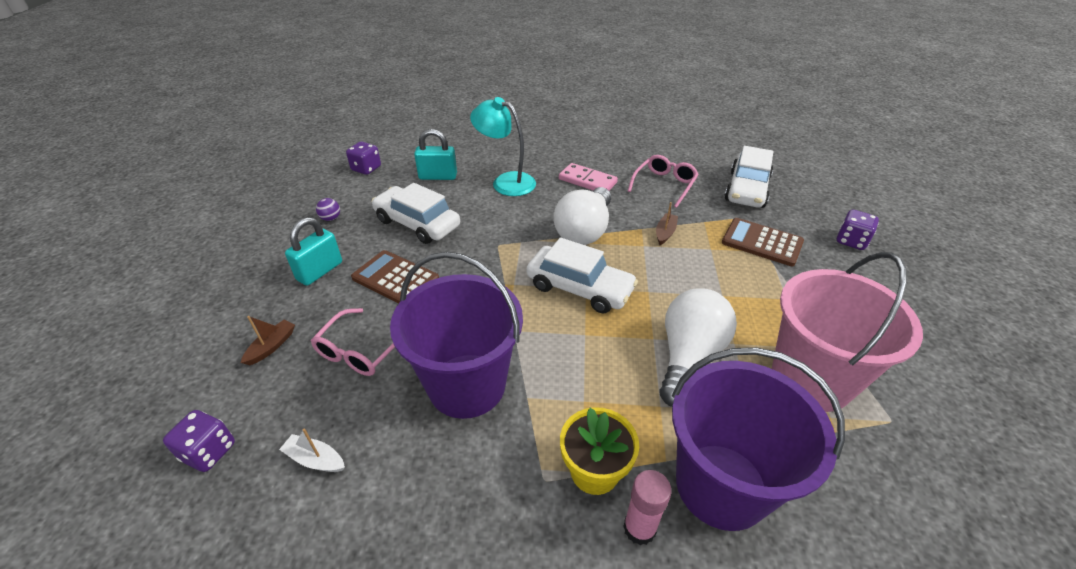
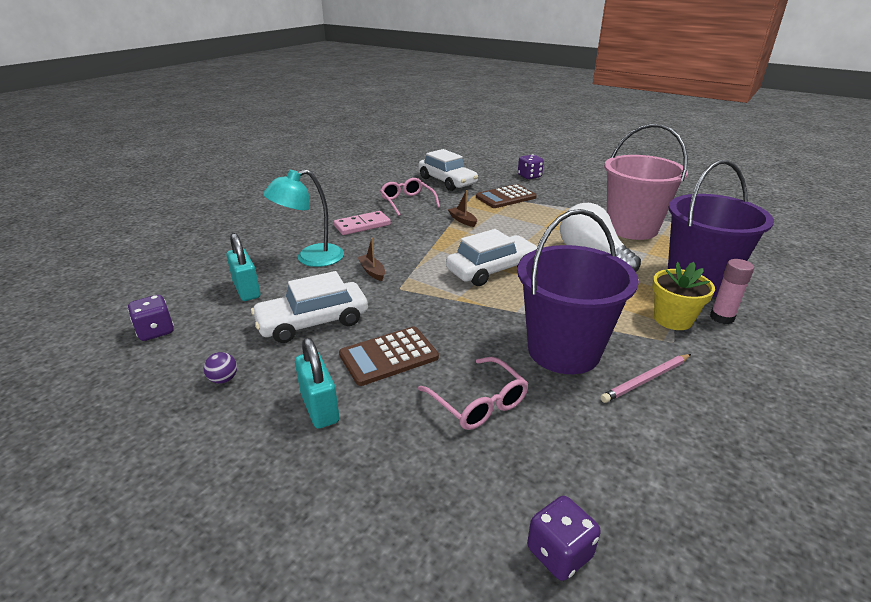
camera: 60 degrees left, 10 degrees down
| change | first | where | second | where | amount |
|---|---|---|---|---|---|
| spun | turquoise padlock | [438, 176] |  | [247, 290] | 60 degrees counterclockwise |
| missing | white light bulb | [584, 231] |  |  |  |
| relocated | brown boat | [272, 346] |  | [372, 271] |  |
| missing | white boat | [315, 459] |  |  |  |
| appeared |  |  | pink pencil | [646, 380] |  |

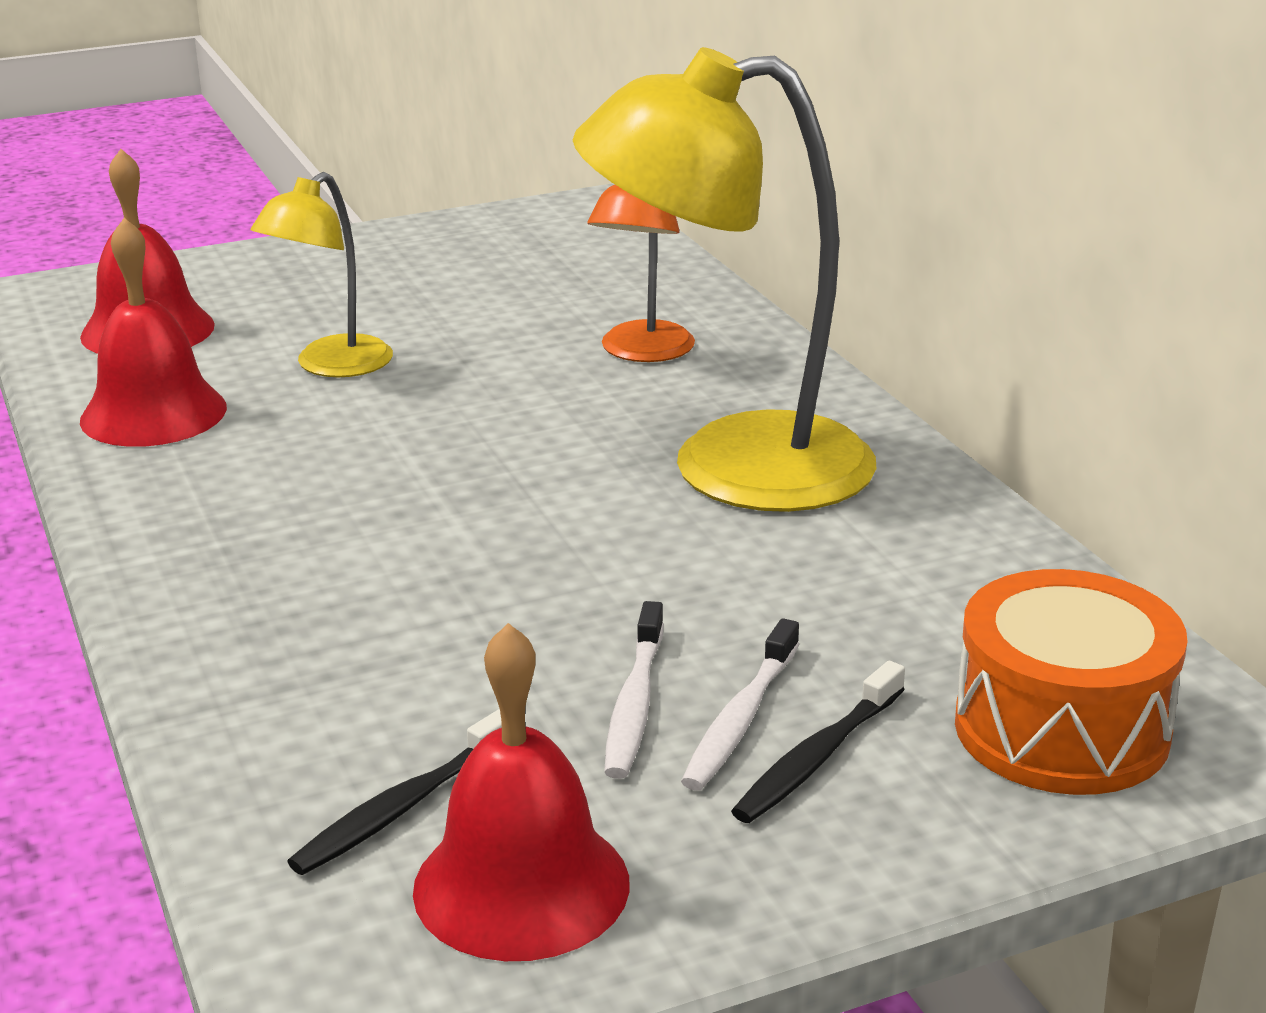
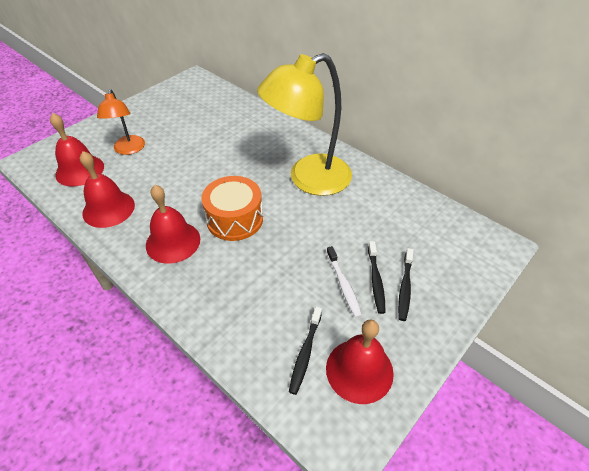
camera: 25 degrees left, 20 degrees up
| change | first | where | second | where | amount |
|---|---|---|---|---|---|
| missing | yellow lamp | [331, 366] |  |  |  |
| relocated | orange lamp | [642, 352] |  | [129, 149] |  |
| relocated | orange drum | [1061, 729] |  | [235, 219] |  |
| colour | white toothbrush | [740, 719] | black toothbrush | [376, 280] |  |
| appeared |  |  | red bell | [173, 242] |  |

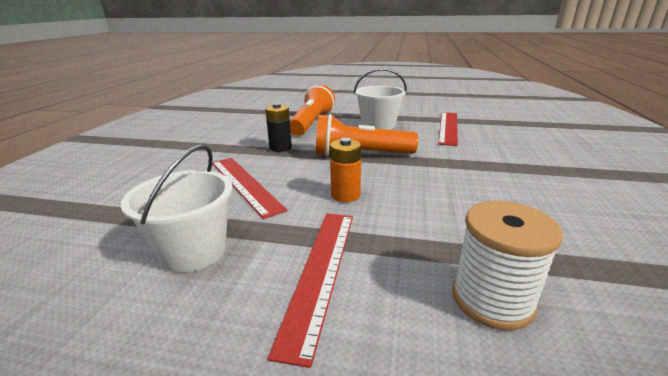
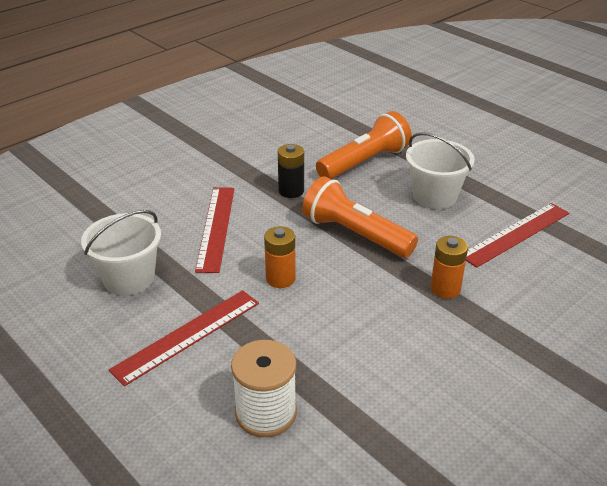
camera: 35 degrees right, 10 degrees up
| change | first | where | second | where | amount |
|---|---|---|---|---|---|
| appeared |  |  | orange battery | [445, 288] |  |

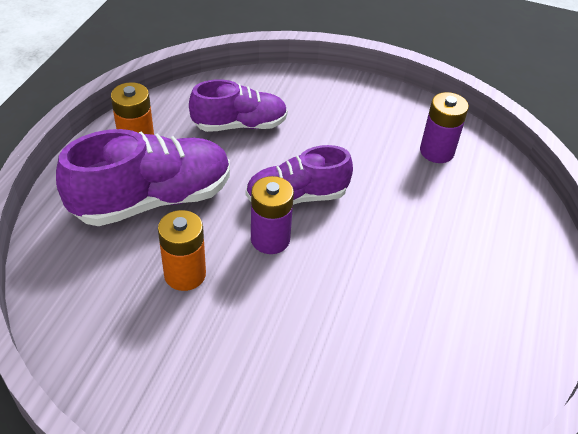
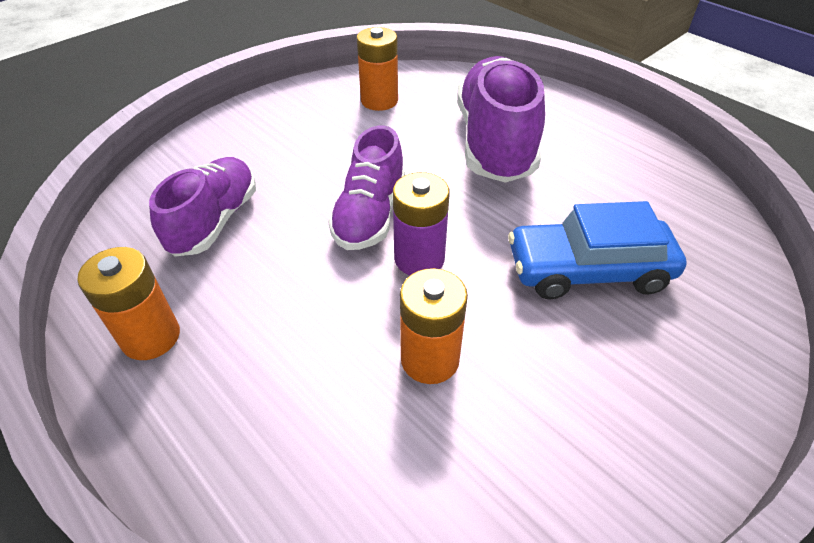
camera: 60 degrees left, 0 degrees up
| change | first | where | second | where | amount |
|---|---|---|---|---|---|
| colour | purple battery | [436, 151] | orange battery | [379, 101] |  |
| relocated | purple shoe | [153, 199] |  | [495, 142] |  |
| appeared |  |  | blue car | [588, 270] |  |

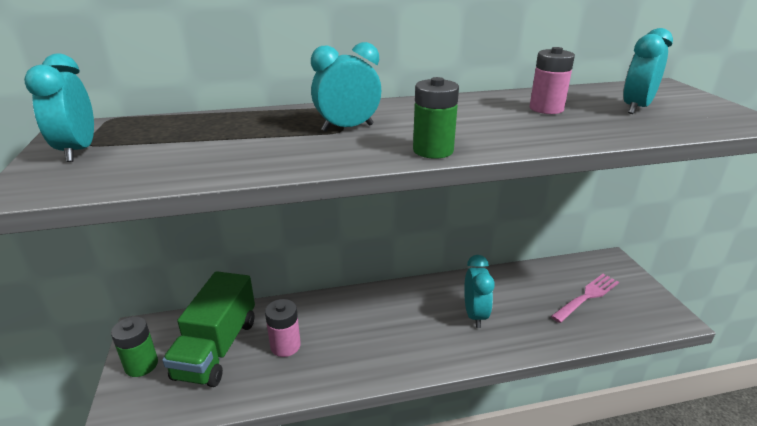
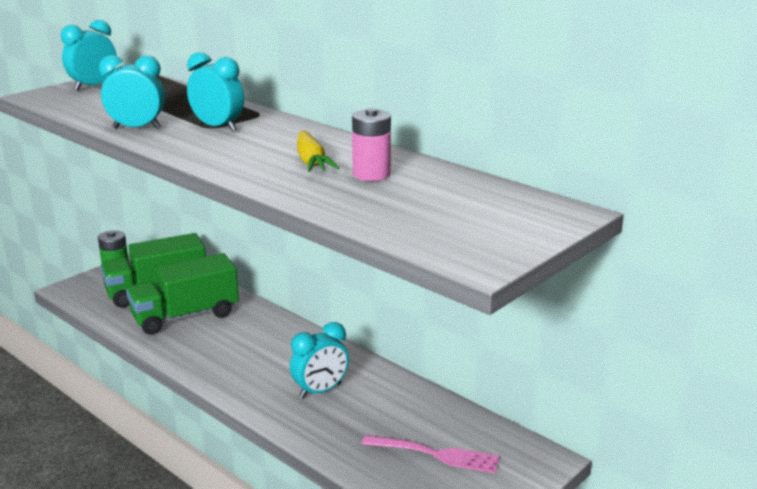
camera: 55 degrees right, 5 degrees down
| change | first | where | second | where | amount |
|---|---|---|---|---|---|
| relocated | turquoise clock | [636, 108] |  | [137, 128] |  |
| missing | green battery | [433, 150] |  |  |  |
| exchanged | pink battery | [285, 346] | green truck | [185, 316] |  |
| appeared |  |  | yellow carrot | [311, 162] |  |

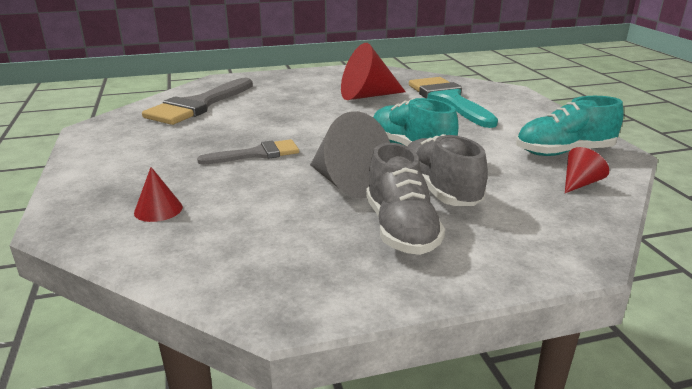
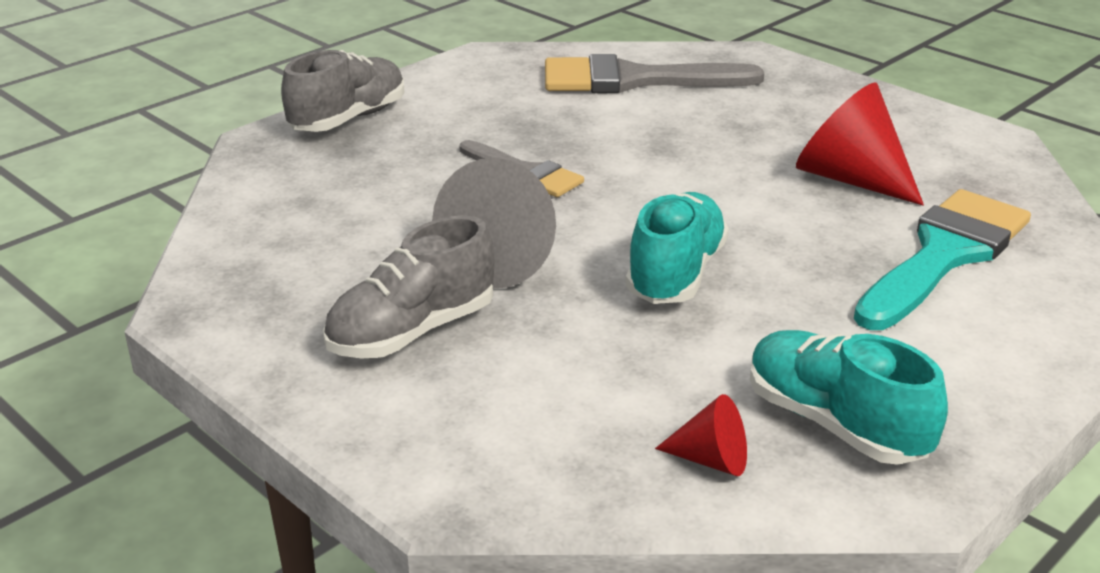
camera: 60 degrees right, 5 degrees up
| change | first | where | second | where | amount |
|---|---|---|---|---|---|
| relocated | grey shoe | [439, 191] |  | [348, 119] |  |
| missing | red cone | [158, 209] |  |  |  |

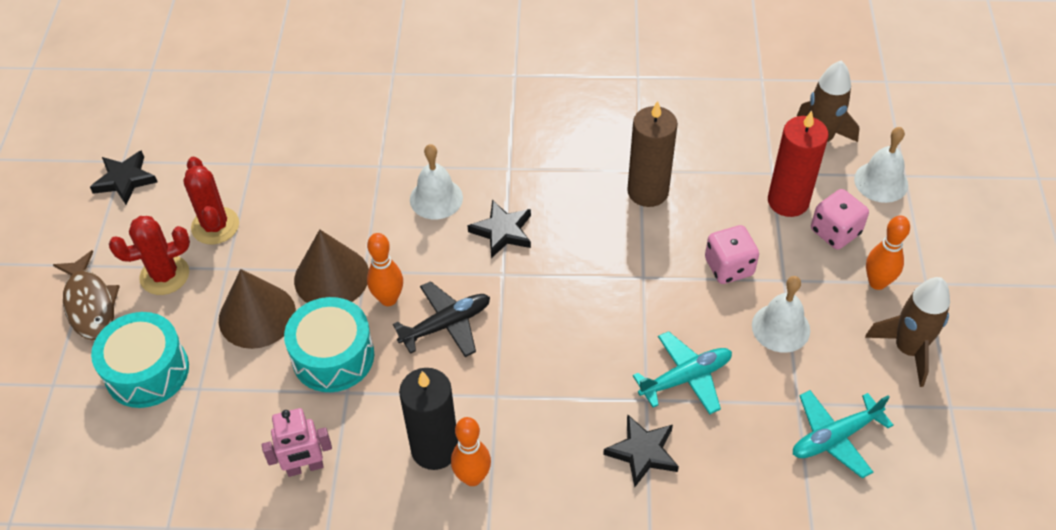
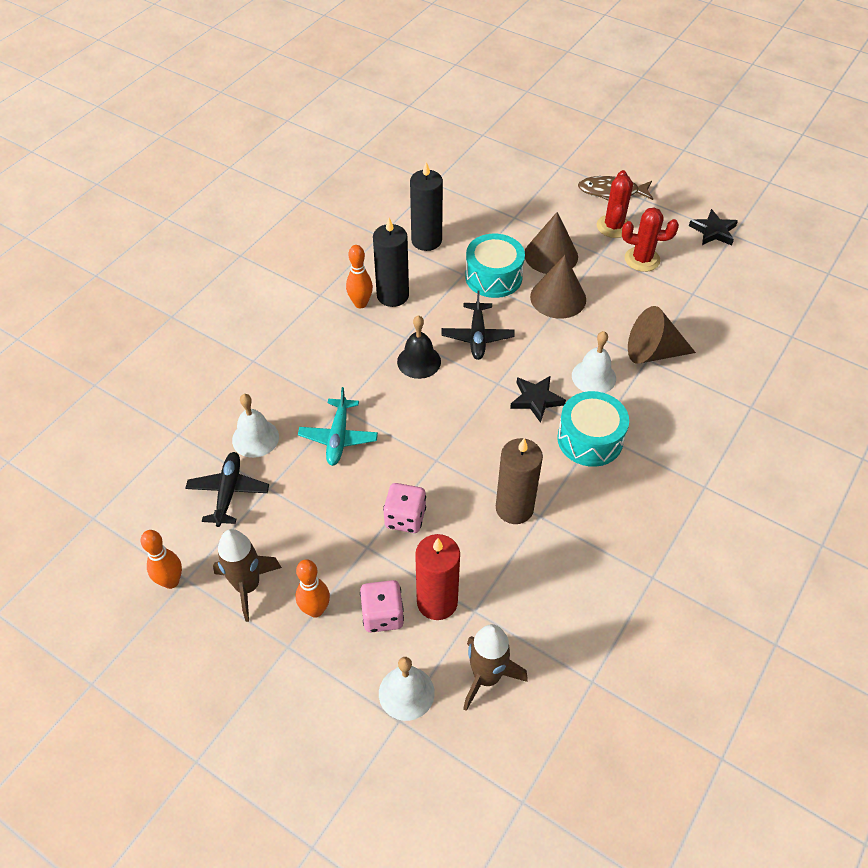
camera: 120 degrees right, 0 degrees up
| change | first | where | second | where | amount |
|---|---|---|---|---|---|
| relocated | orange bowling pin | [388, 299] |  | [171, 581] |  |
| relocated | white bell | [781, 327] |  | [255, 438] |  |
| relocated | turquoise drum | [147, 371] |  | [590, 439] |  |
| colour | turquoise plane | [834, 437] | black plane | [228, 492] |  |
| exchanged | pink robot | [305, 467] | black candle | [426, 240] |  |
| missing | black star | [642, 452] |  |  |  |
| appeared |  |  | brown cone | [653, 352] |  |
| appeared |  |  | black bell | [419, 361] |  |

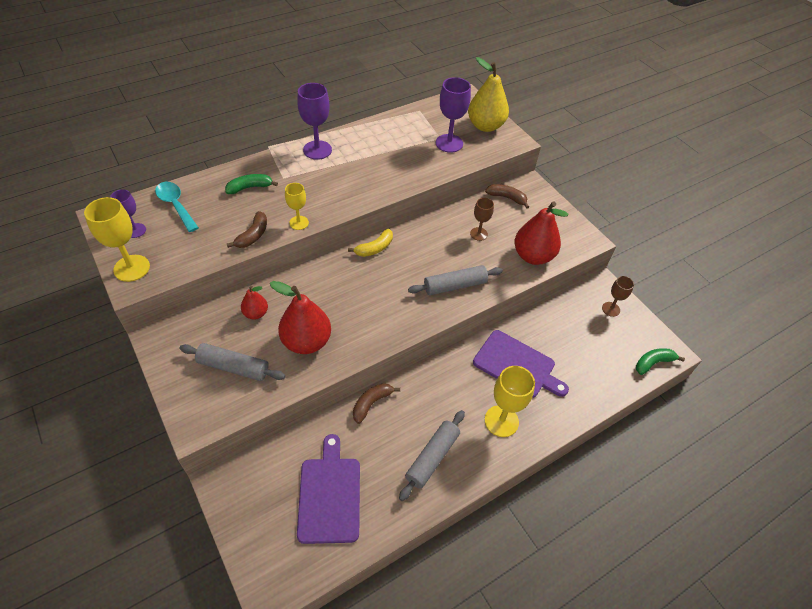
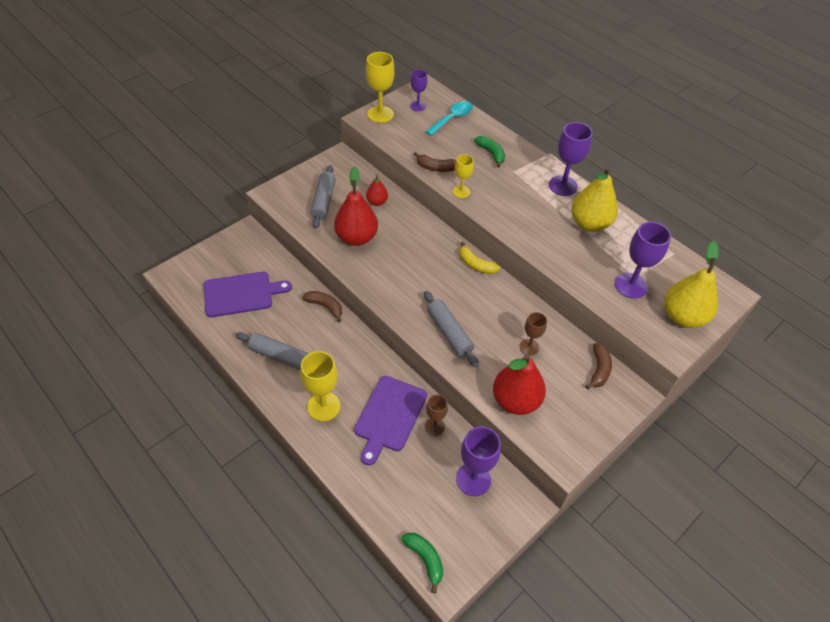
camera: 80 degrees right, 0 degrees up
| change | first | where | second | where | amount |
|---|---|---|---|---|---|
| relocated | brown goblet | [611, 309] |  | [434, 426] |  |
| appeared |  |  | yellow pear | [589, 224] |  |
| appeared |  |  | purple goblet | [473, 479] |  |

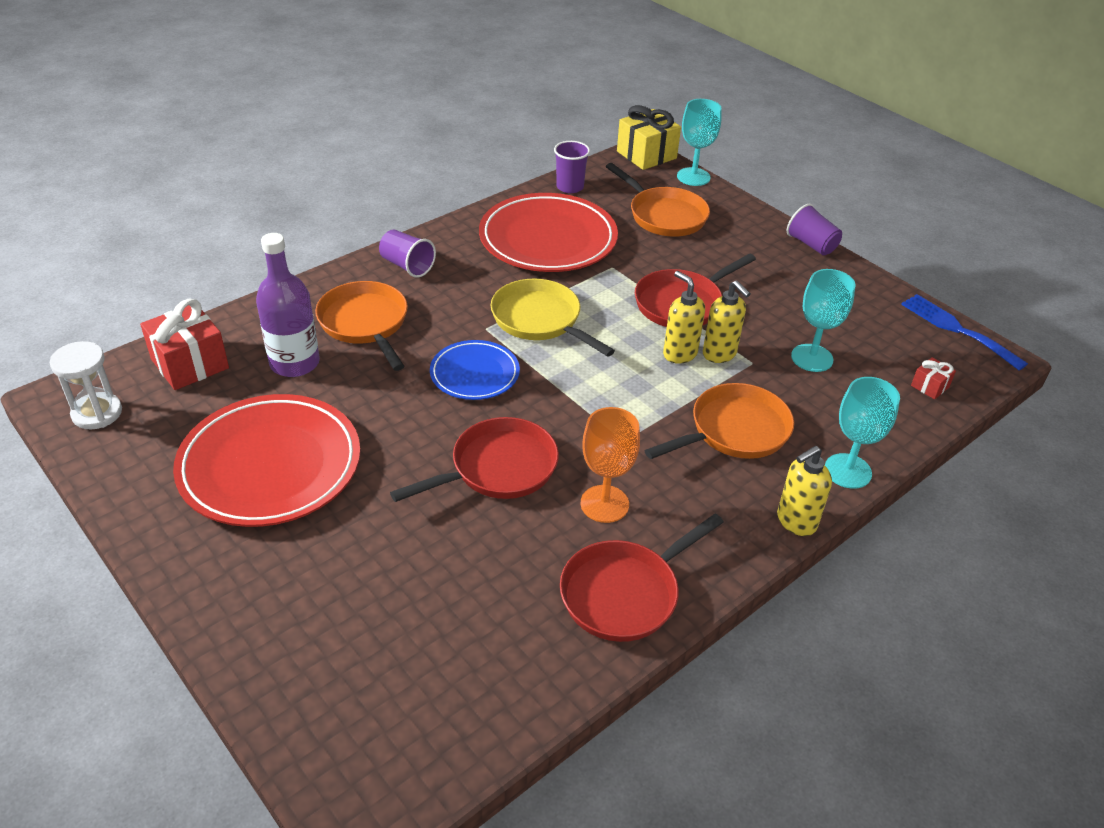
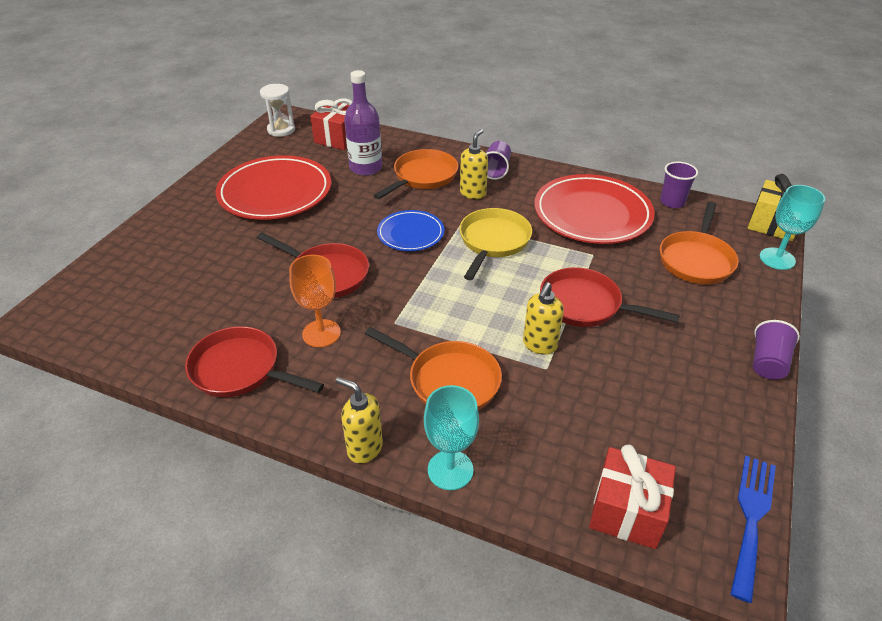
camera: 65 degrees right, 0 degrees up
| change | first | where | second | where | amount |
|---|---|---|---|---|---|
| missing | turquoise goblet | [812, 358] |  |  |  |
| relocated | yellow soap dispenser | [679, 353] |  | [473, 193] |  |
| size | red gift | [930, 386] |  | [627, 511] | x2.06 |

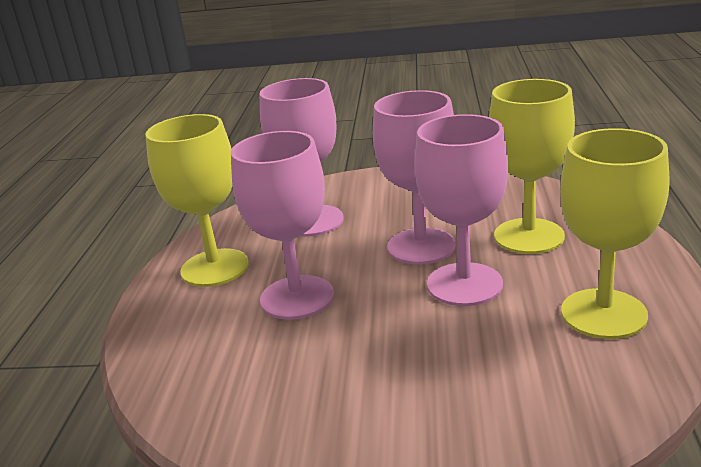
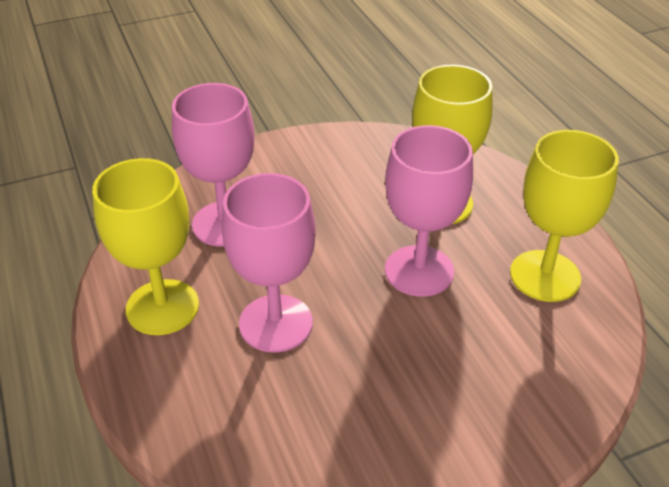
camera: 30 degrees left, 15 degrees up
| change | first | where | second | where | amount |
|---|---|---|---|---|---|
| missing | pink goblet | [421, 246] |  |  |  |

